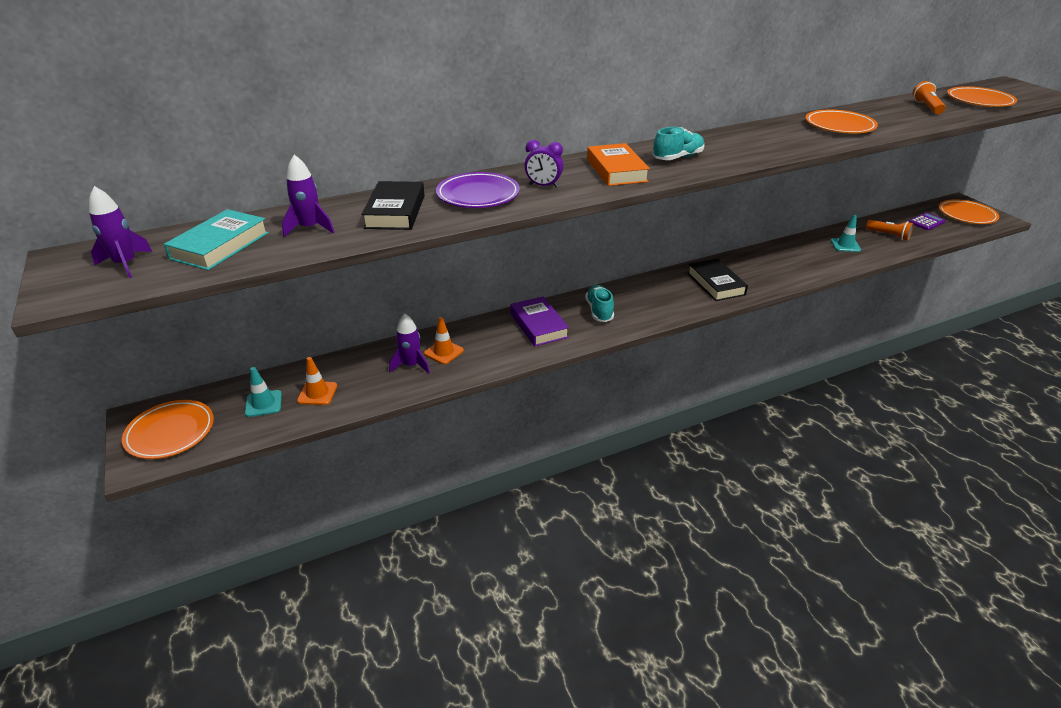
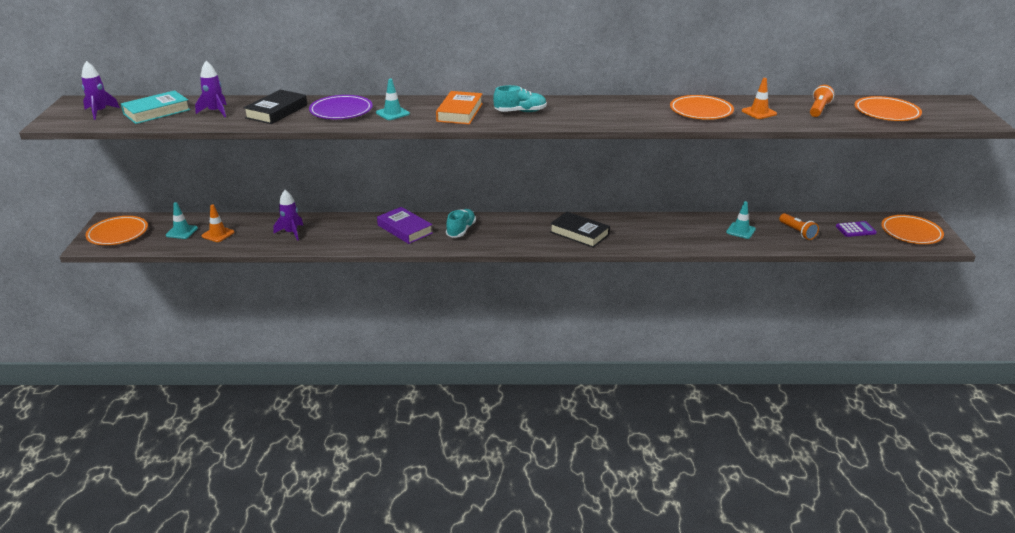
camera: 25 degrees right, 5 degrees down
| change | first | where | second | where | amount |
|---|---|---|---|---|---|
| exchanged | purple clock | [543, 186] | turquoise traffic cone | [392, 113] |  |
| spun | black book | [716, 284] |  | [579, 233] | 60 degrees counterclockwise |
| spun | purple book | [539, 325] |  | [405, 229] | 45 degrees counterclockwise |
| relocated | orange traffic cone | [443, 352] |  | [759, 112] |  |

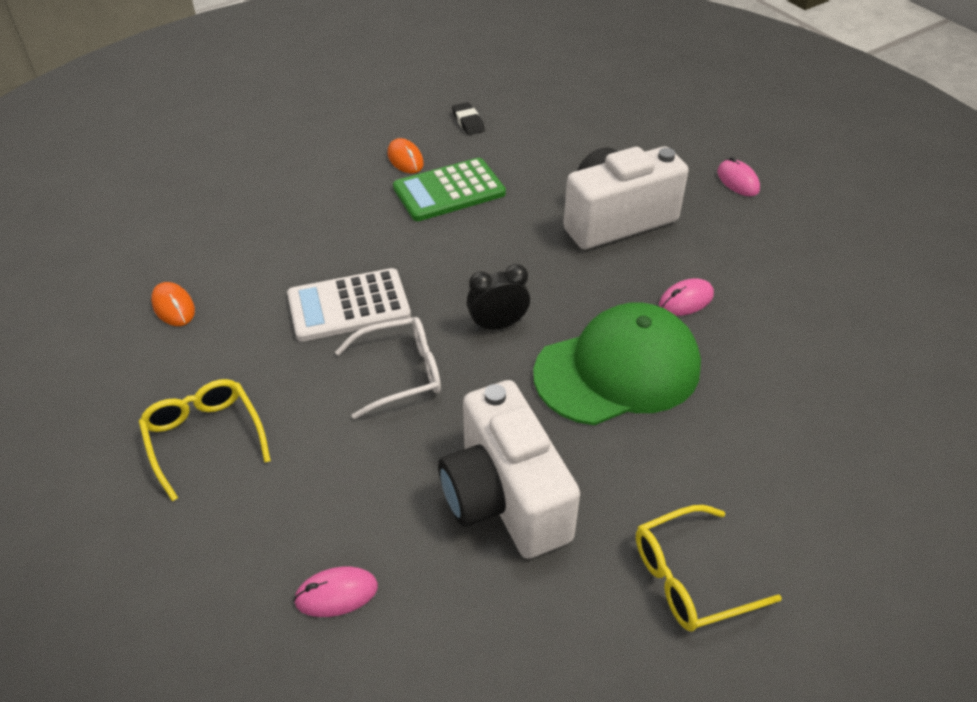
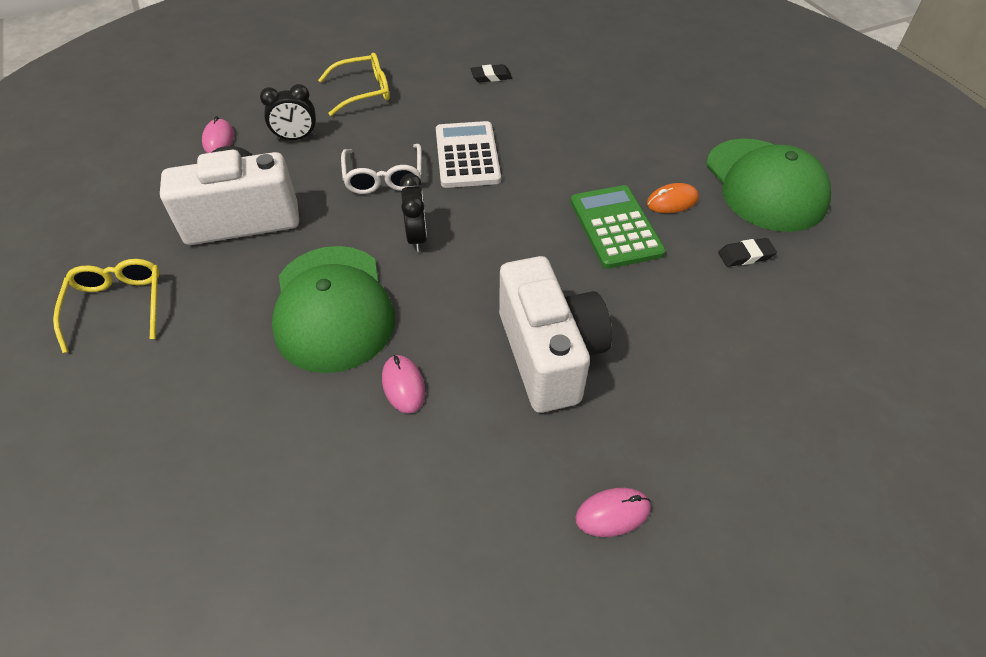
camera: 100 degrees right, 5 degrees up
| change | first | where | second | where | amount |
|---|---|---|---|---|---|
| exchanged | orange mouse | [173, 307] | black eraser | [491, 76] |  |
| appeared |  |  | black clock | [296, 138] |  |
| appeared |  |  | green cap | [765, 185] |  |

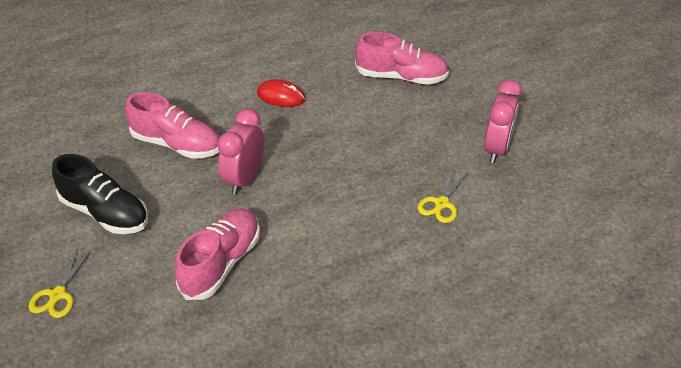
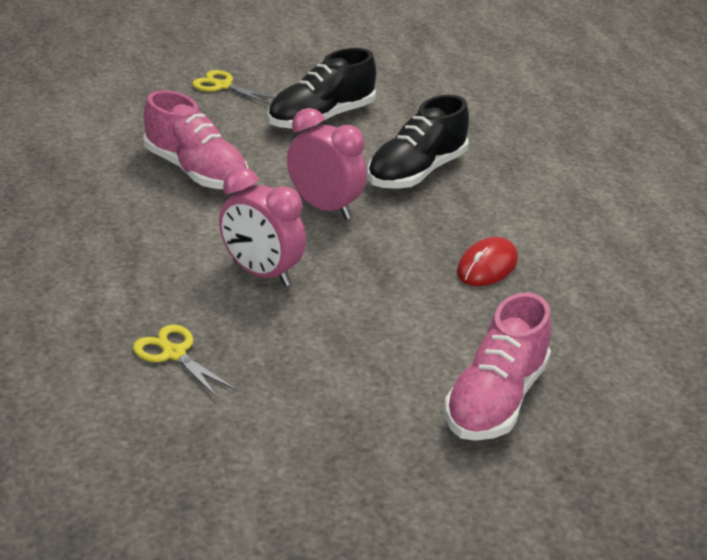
camera: 105 degrees right, 10 degrees down
| change | first | where | second | where | amount |
|---|---|---|---|---|---|
| relocated | pink clock | [496, 149] |  | [261, 273] |  |
| colour | pink shoe | [177, 144] | black shoe | [416, 172] |  |

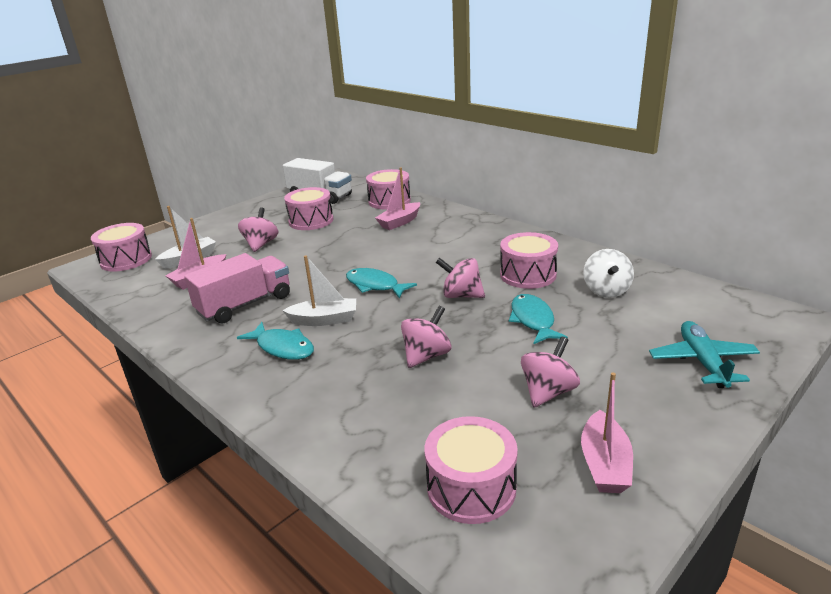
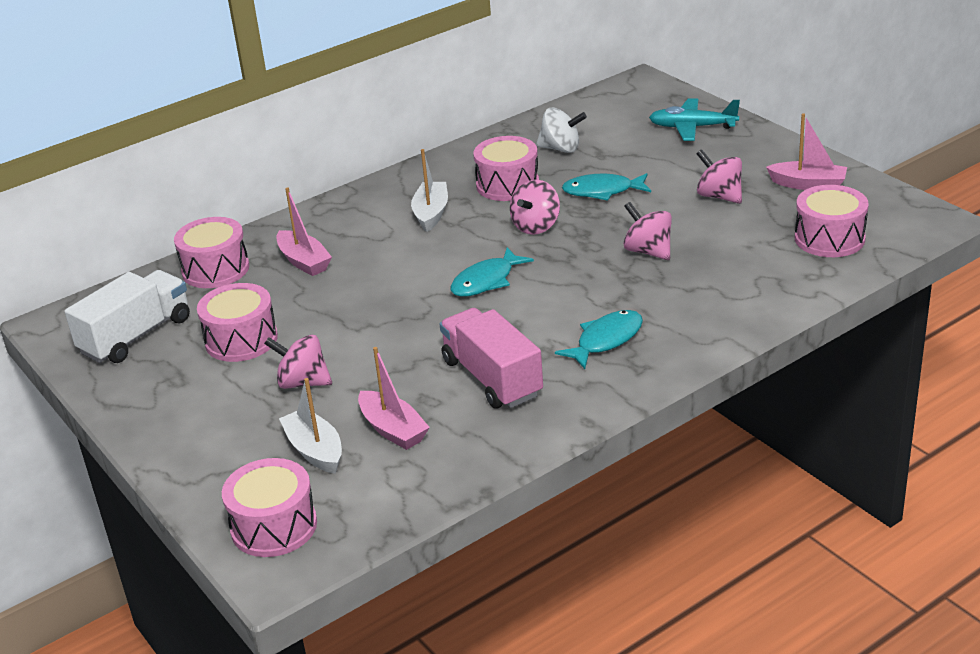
camera: 80 degrees left, 5 degrees up
| change | first | where | second | where | amount |
|---|---|---|---|---|---|
| relocated | white boat | [324, 320] |  | [431, 213] |  |

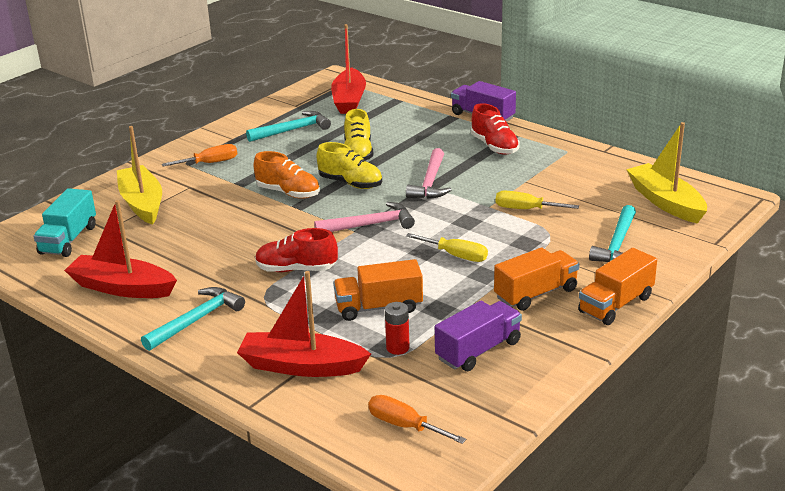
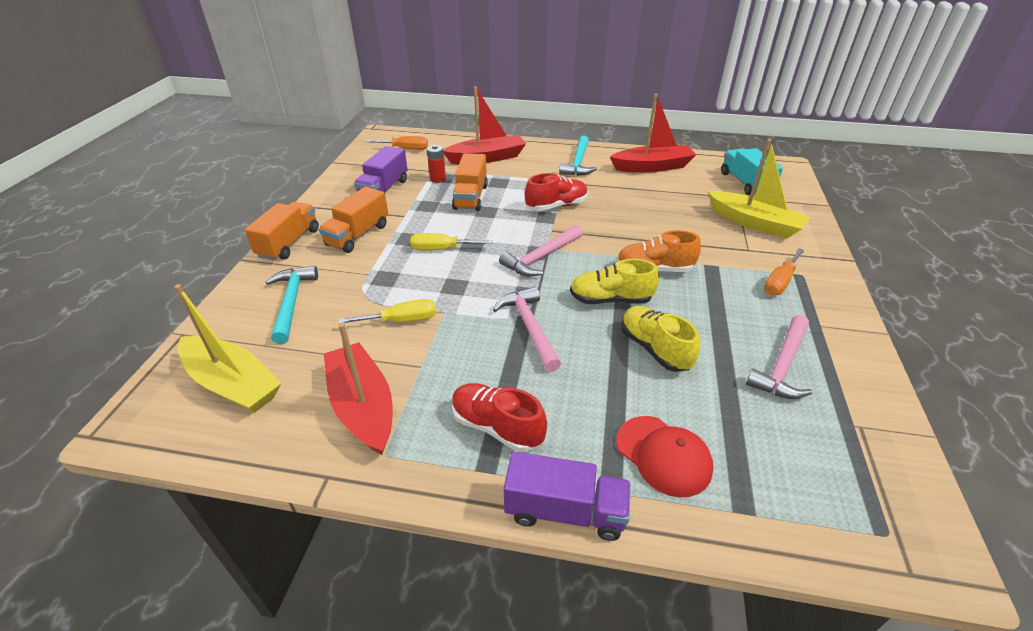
camera: 150 degrees right, 10 degrees up
| change | first | where | second | where | amount |
|---|---|---|---|---|---|
| relocated | red boat | [349, 100] |  | [363, 406] |  |
| colour | turquoise hammer | [293, 130] | pink hammer | [782, 366] |  |
| spun | orange truck | [378, 307] |  | [470, 197] | 135 degrees clockwise |
| appeared |  |  | red cap | [663, 455] |  |

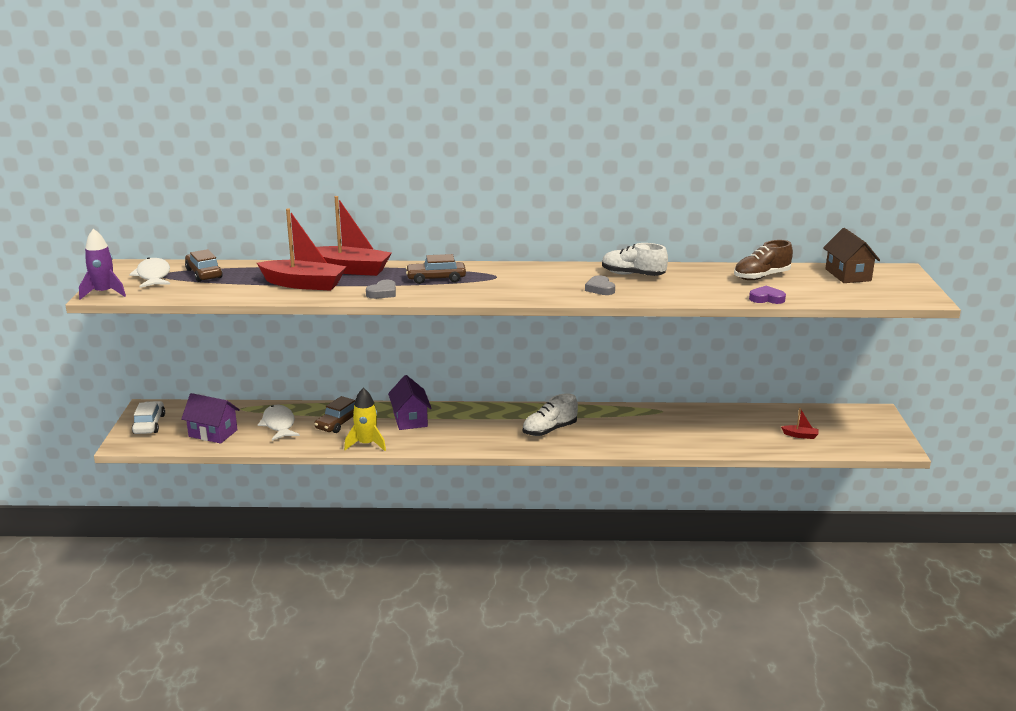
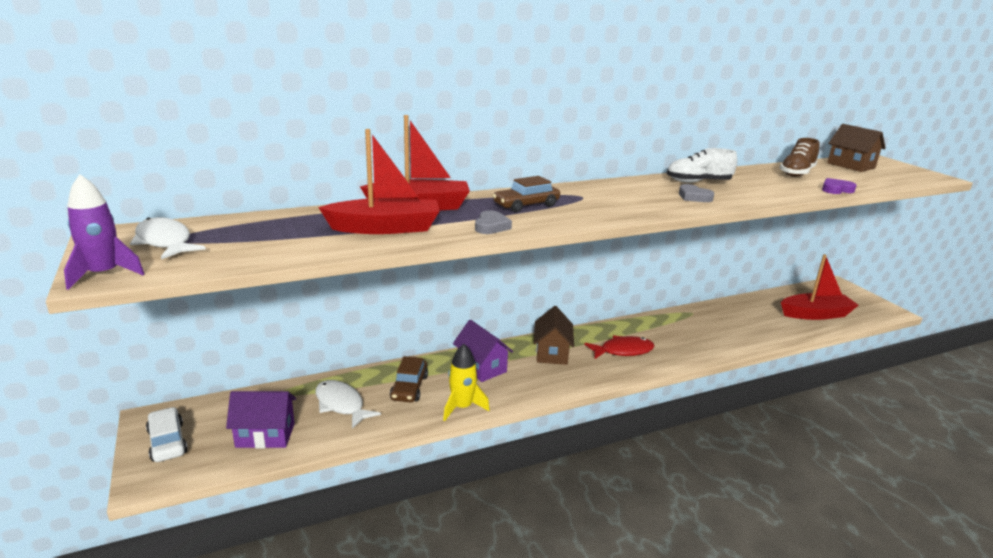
camera: 25 degrees left, 0 degrees up
| change | first | where | second | where | amount |
|---|---|---|---|---|---|
| missing | brown car | [204, 274] |  |  |  |
| exchanged | white shoe | [549, 430] | red fish | [623, 351] |  |
| size | red boat | [800, 435] |  | [815, 314] | x2.37 |
| appeared |  |  | brown house | [552, 353] |  |

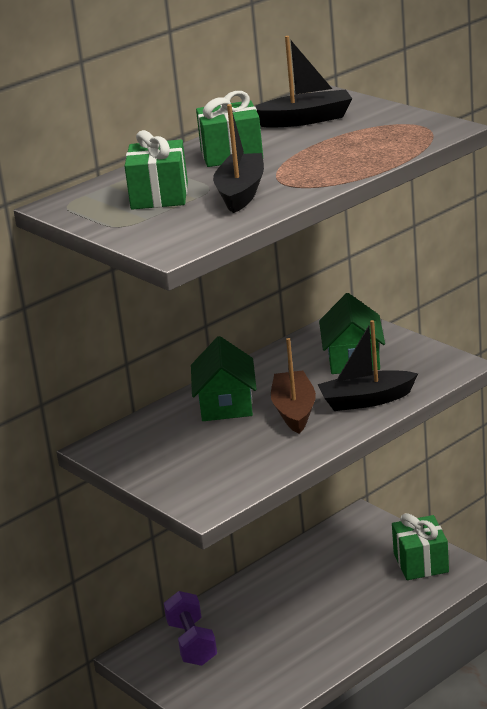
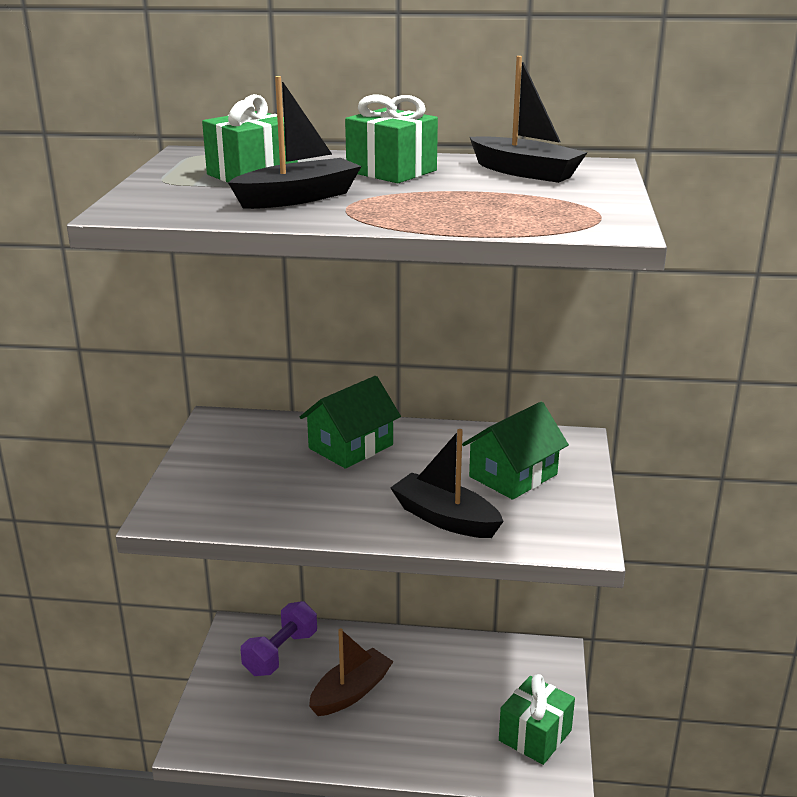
camera: 45 degrees right, 0 degrees up
| change | first | where | second | where | amount |
|---|---|---|---|---|---|
| relocated | brown boat | [294, 411] |  | [351, 692] |  |

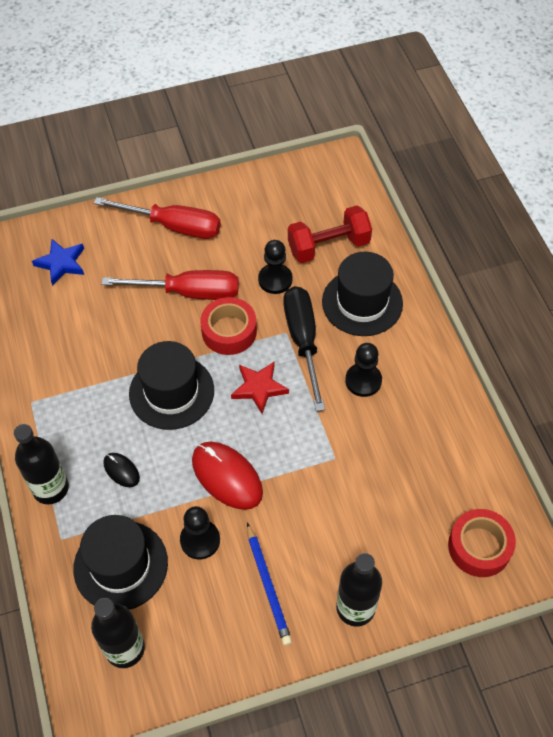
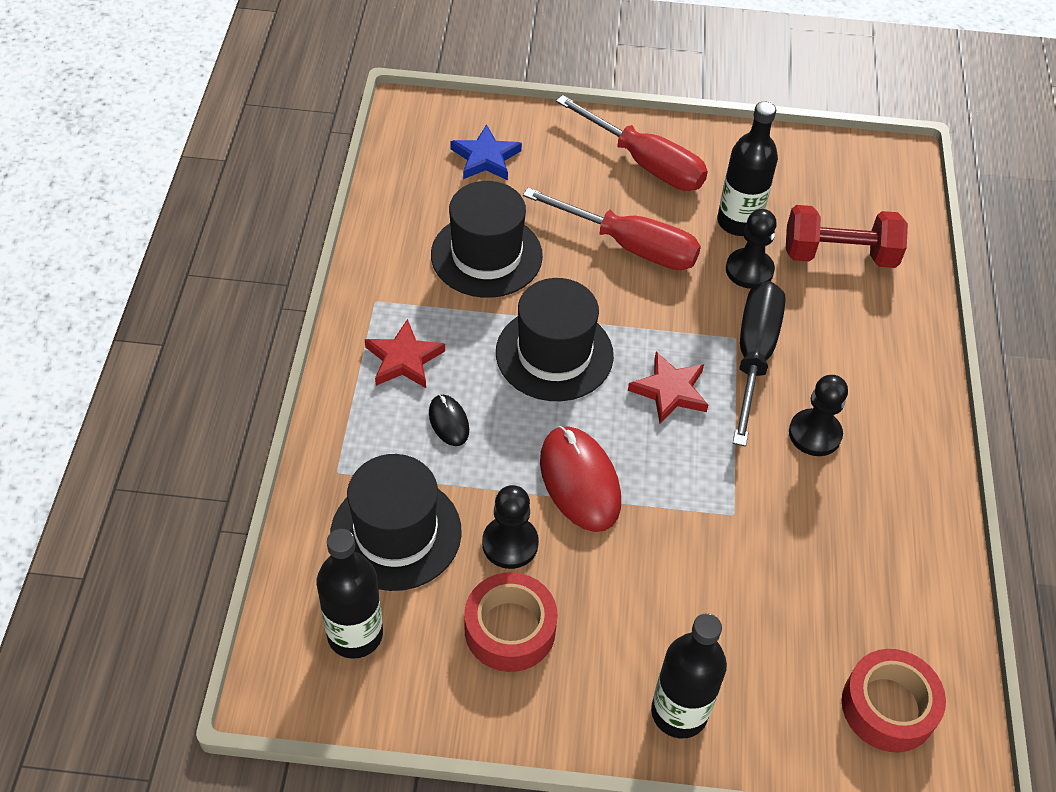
camera: 20 degrees right, 5 degrees down
| change | first | where | second | where | amount |
|---|---|---|---|---|---|
| relocated | black hat | [362, 302] |  | [486, 255] |  |
| relocated | red tape | [229, 331] |  | [510, 629] |  |
| relocated | black bottle | [51, 488] |  | [738, 222] |  |
| missing | blue pencil | [268, 585] |  |  |  |
| appeared |  |  | red star | [404, 359] |  |

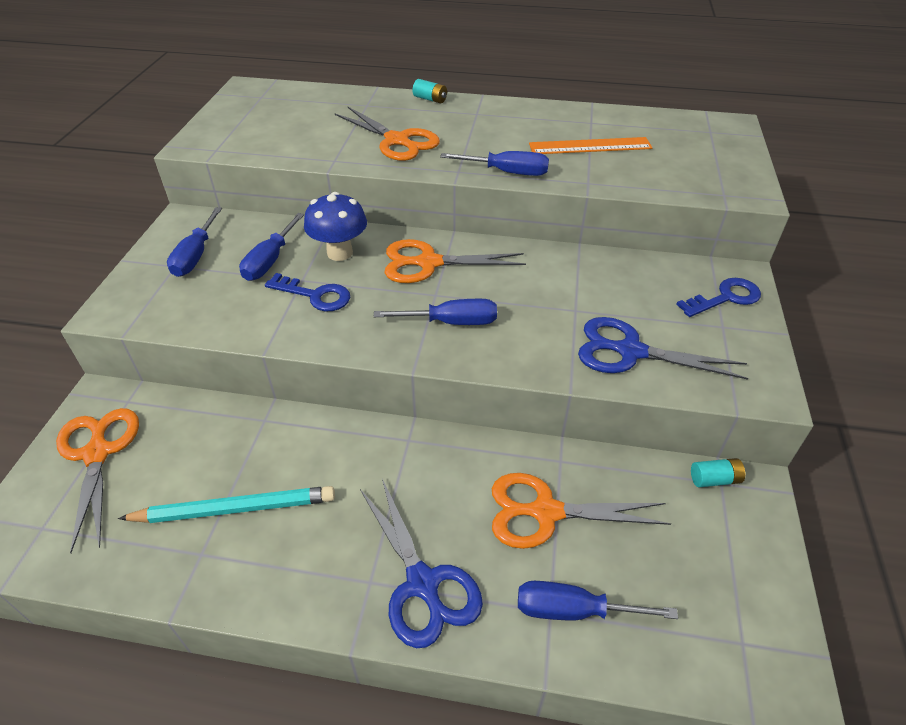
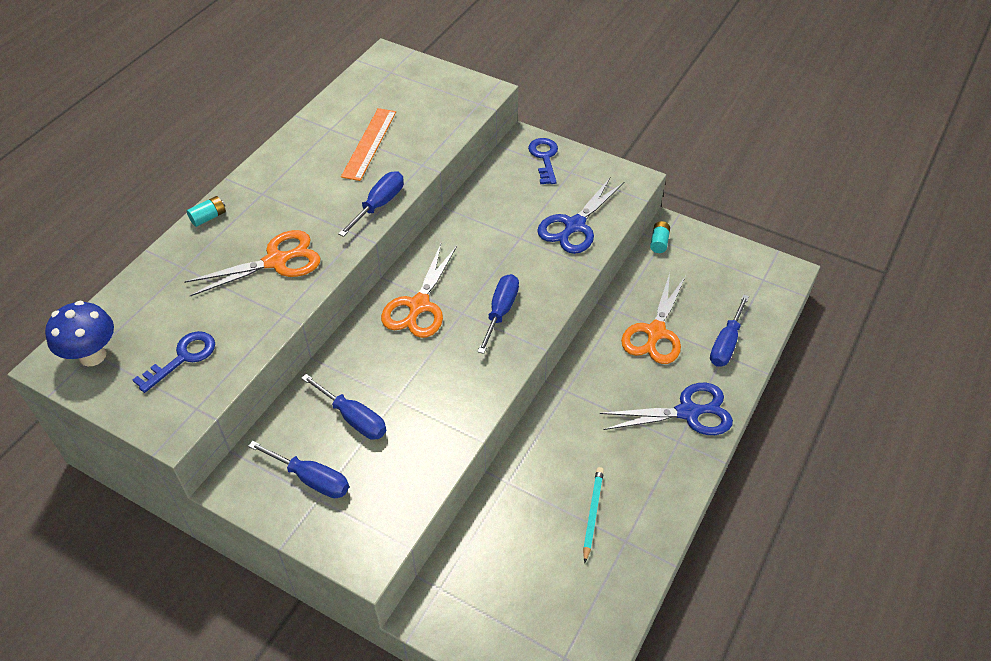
camera: 70 degrees left, 5 degrees up
| change | first | where | second | where | amount |
|---|---|---|---|---|---|
| relocated | blue mushroom | [340, 253] |  | [92, 355] |  |
| relocated | blue key | [315, 295] |  | [183, 358] |  |
| missing | orange scissors | [97, 453] |  |  |  |
| size | turquoise pencil | [235, 509] |  | [592, 513] | x0.64 |

